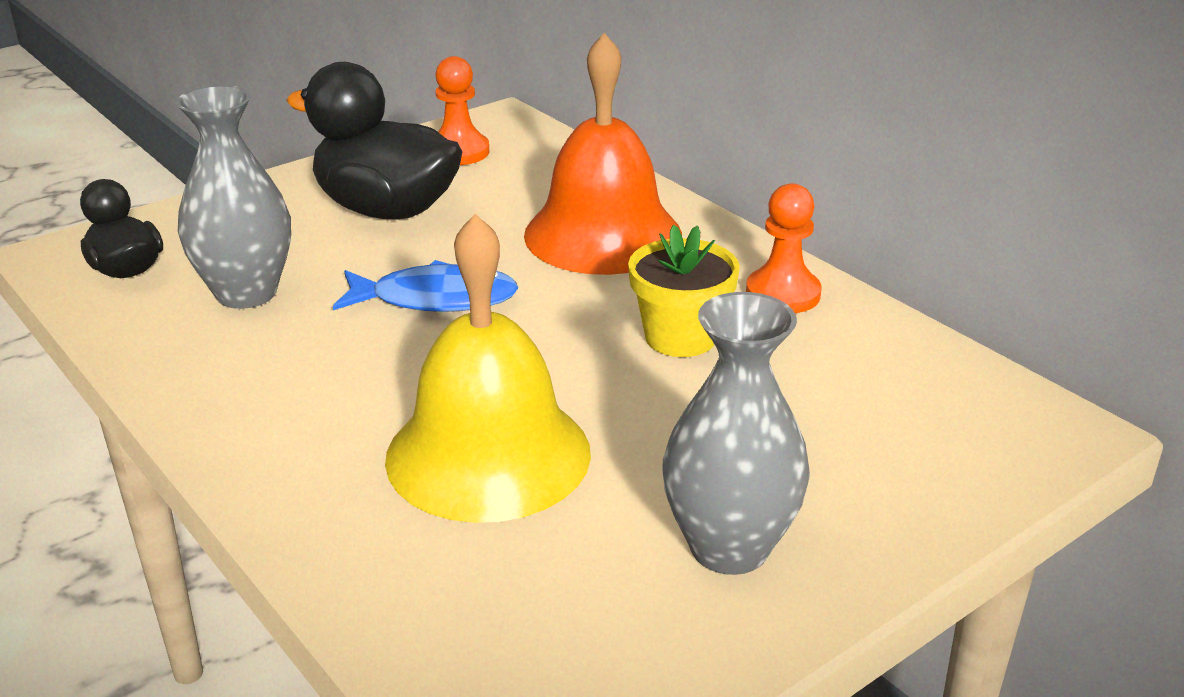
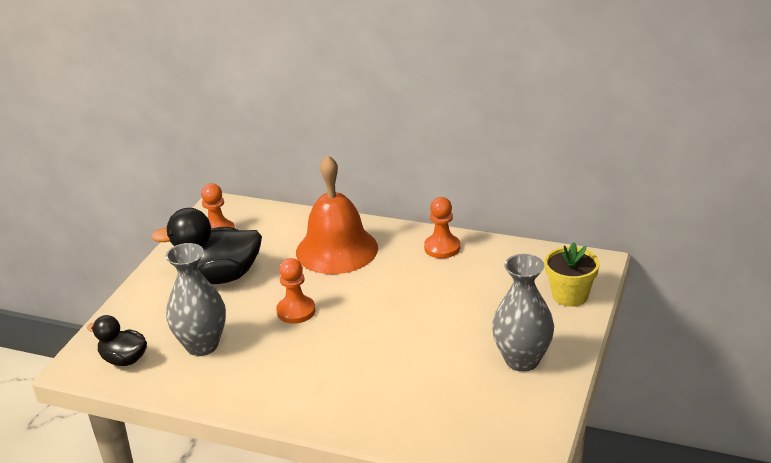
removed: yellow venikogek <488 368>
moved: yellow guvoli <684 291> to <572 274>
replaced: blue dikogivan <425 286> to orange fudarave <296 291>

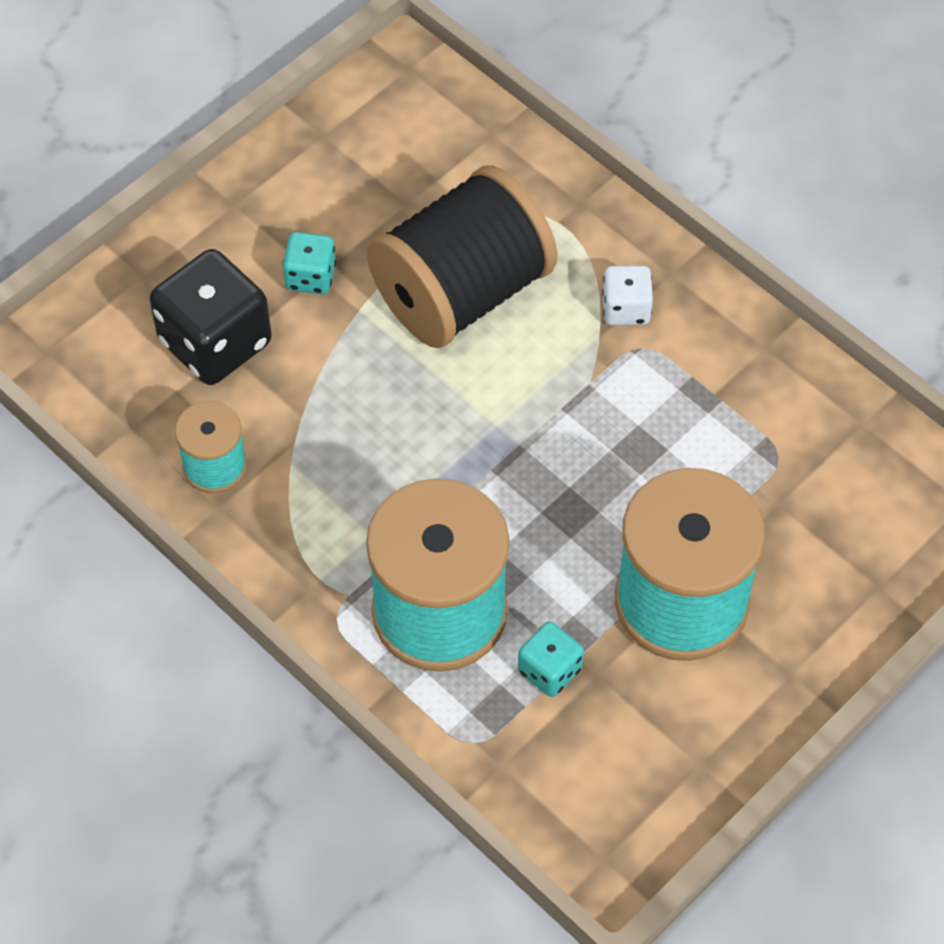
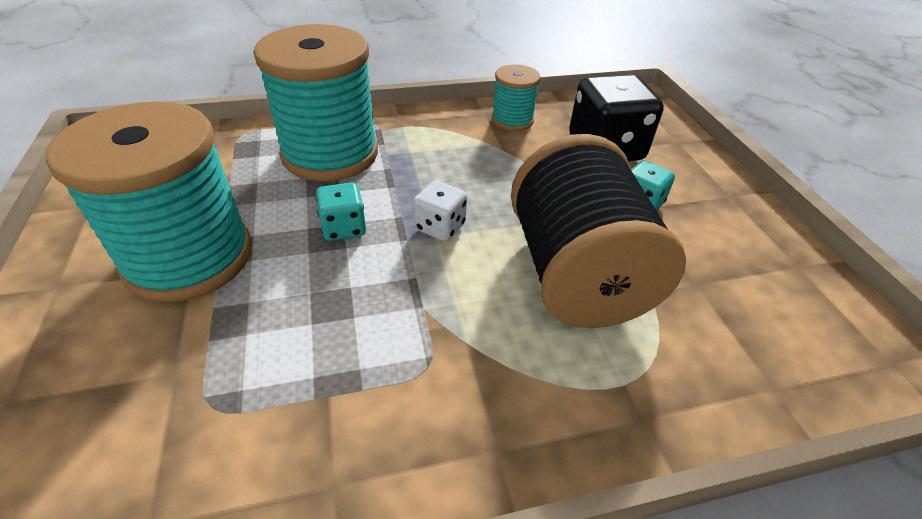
moved: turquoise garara <551 659> to <340 211>; white garara <627 295> to <440 210>

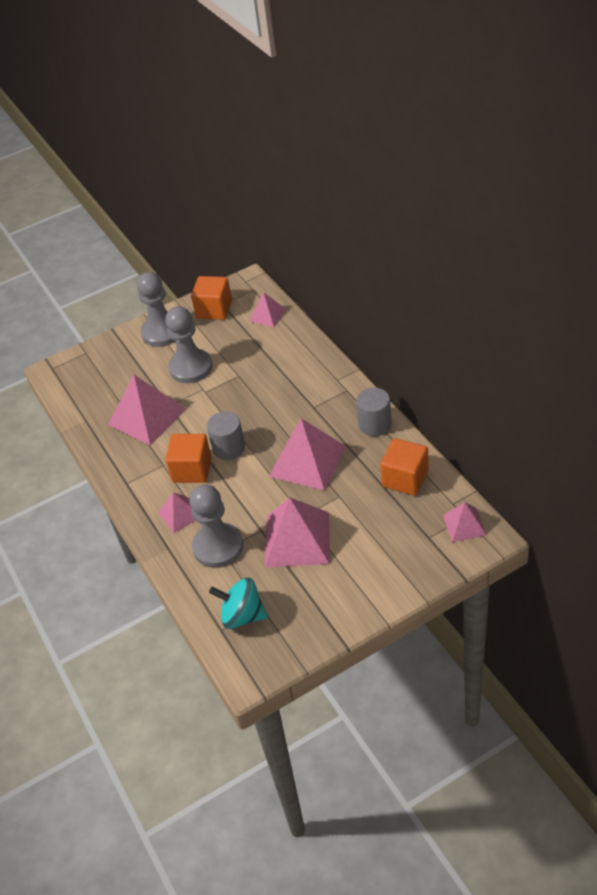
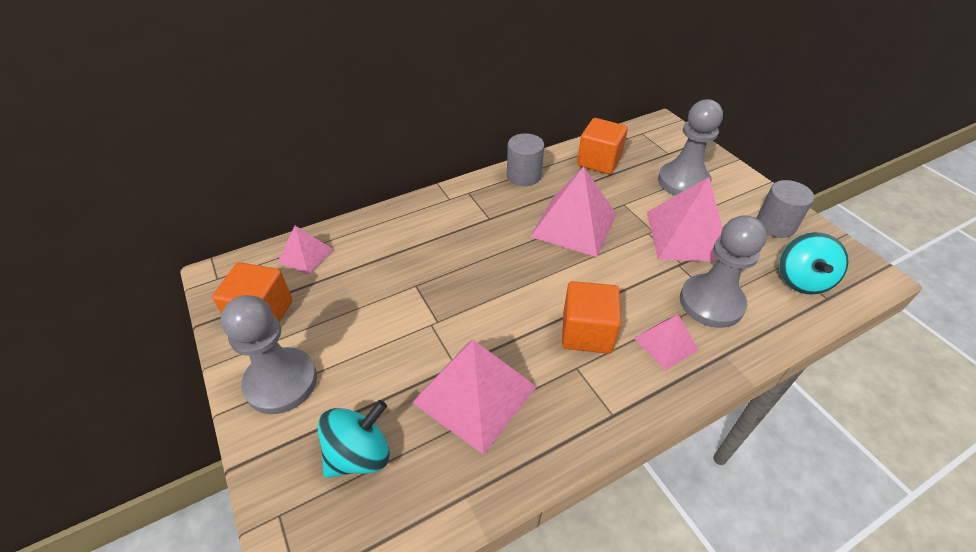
removed: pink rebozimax <465 522>
added: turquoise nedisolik <354 439>
moved: grey fudarave <189 344> to <690 147>; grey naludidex <226 436> to <785 209>

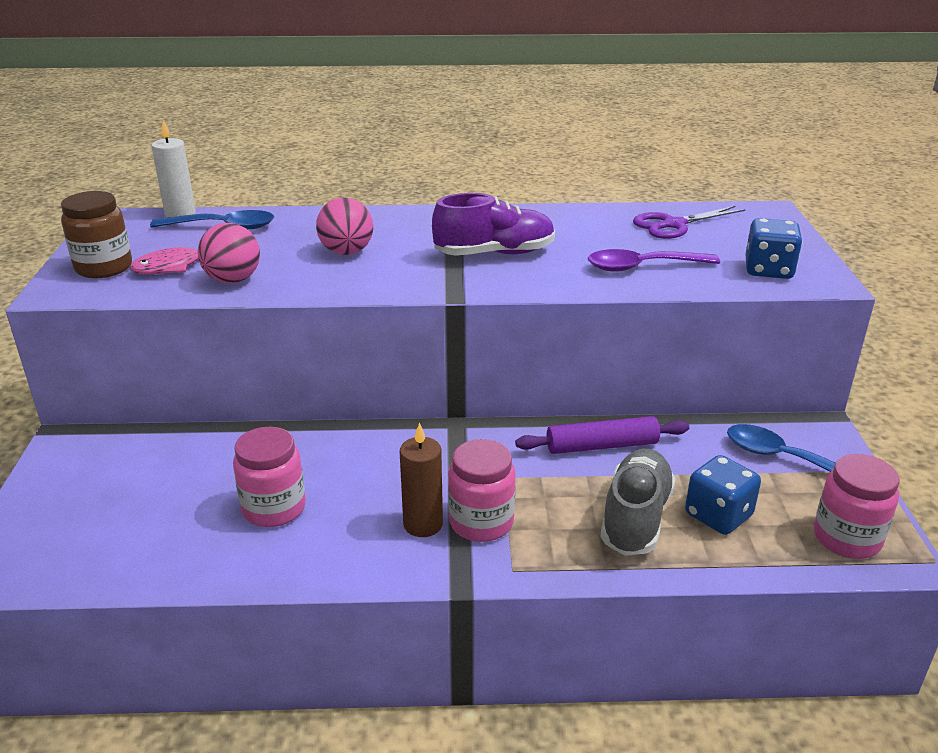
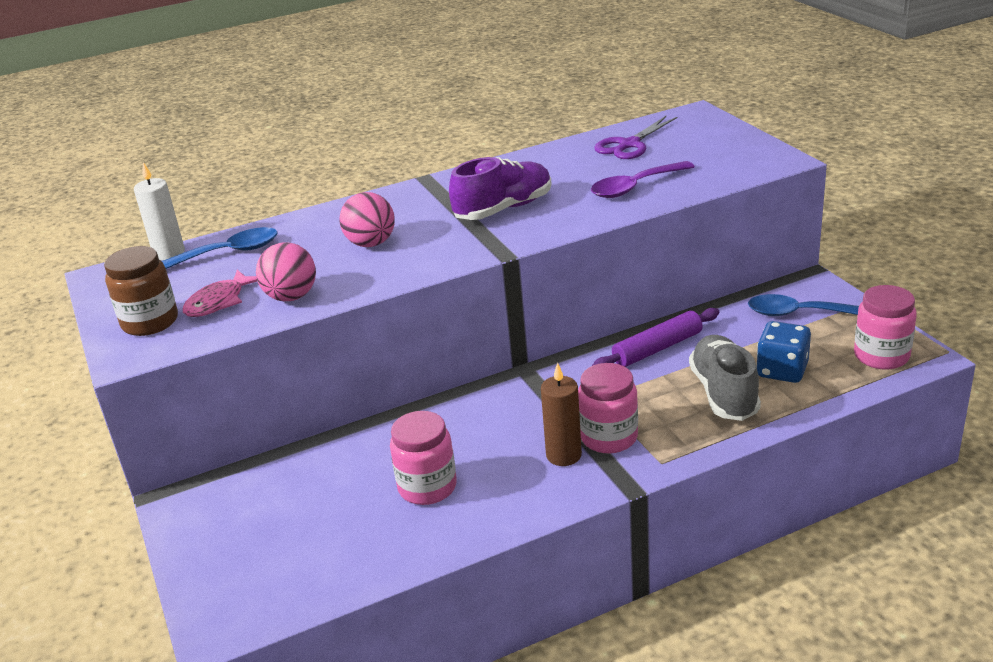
removed: blue garara <773 248>

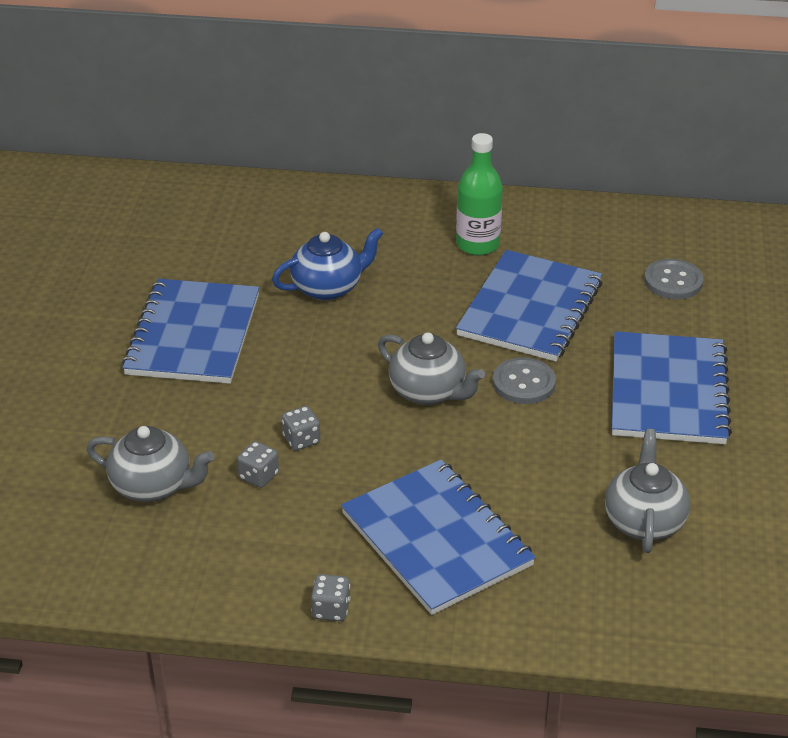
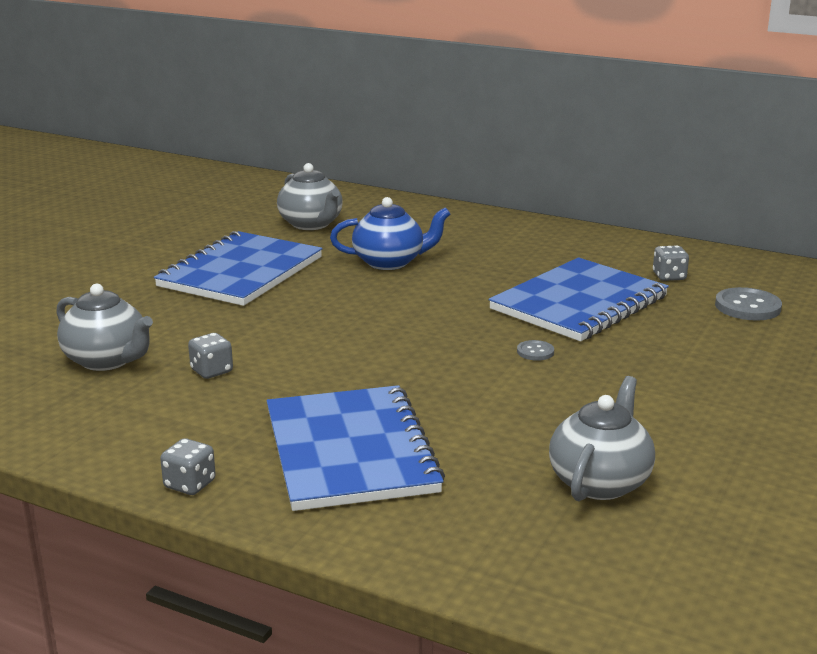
removed: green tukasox <479 194>; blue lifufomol <672 387>
moved: grey garara <301 428> to <671 263>; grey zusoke <431 368> to <310 196>
resized: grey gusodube <524 381> = <535 350> x0.53

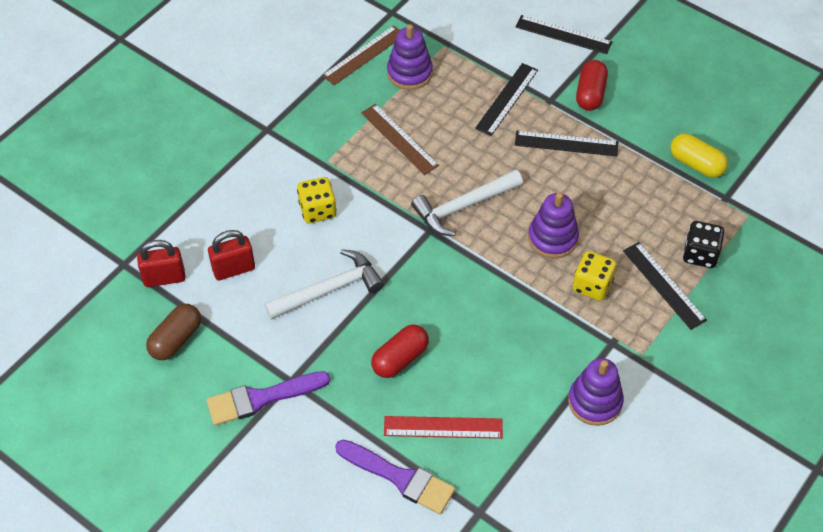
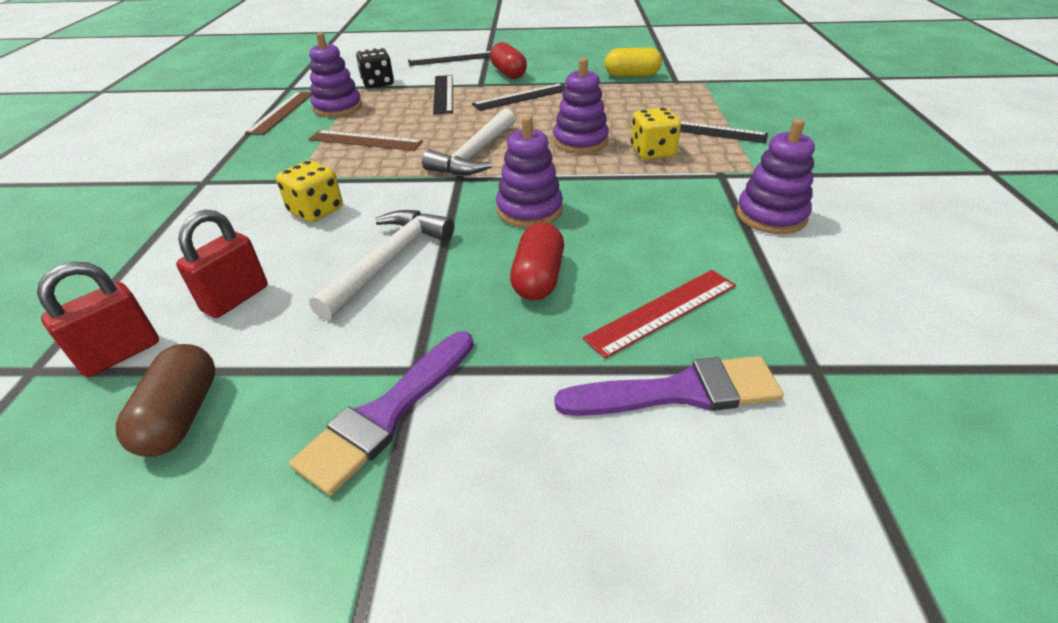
added: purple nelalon <529 172>
moved: black garara <704 244> to <375 68>

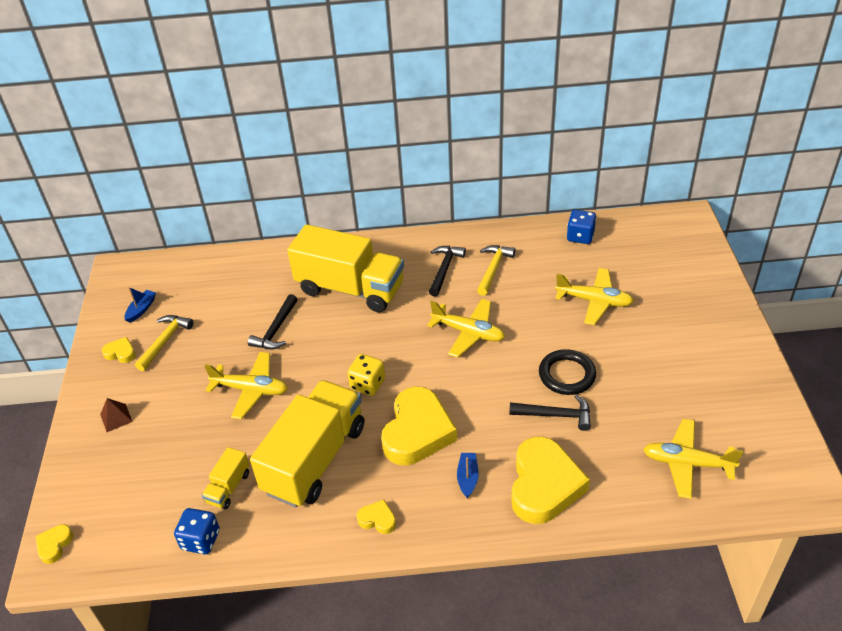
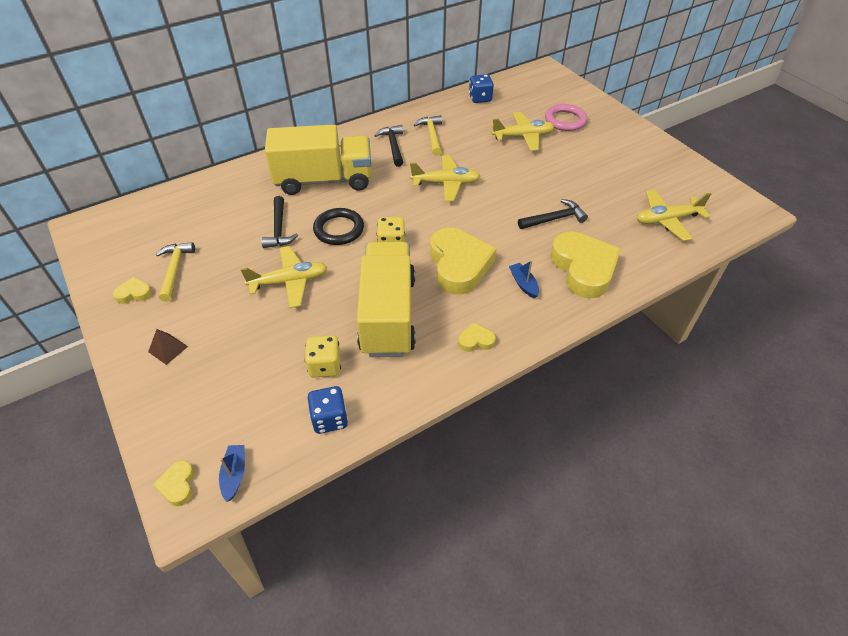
added: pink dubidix <566 117>
moved: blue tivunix <140 305> to <232 473>; black dubidix <567 372> to <338 226>
replaced: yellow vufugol <226 478> to yellow garara <323 356>

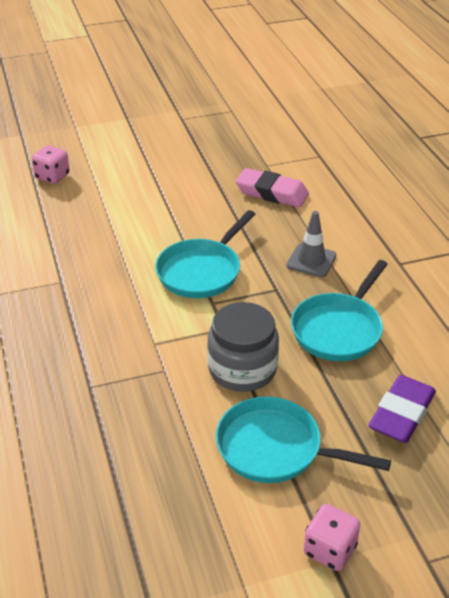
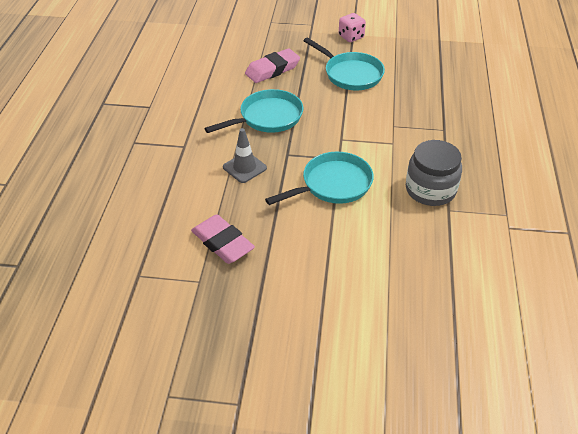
removed: pink garara <51 164>
moved: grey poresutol <243 347> to <434 173>
recoloured: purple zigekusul <402 409> to pink zigekusul <272 65>

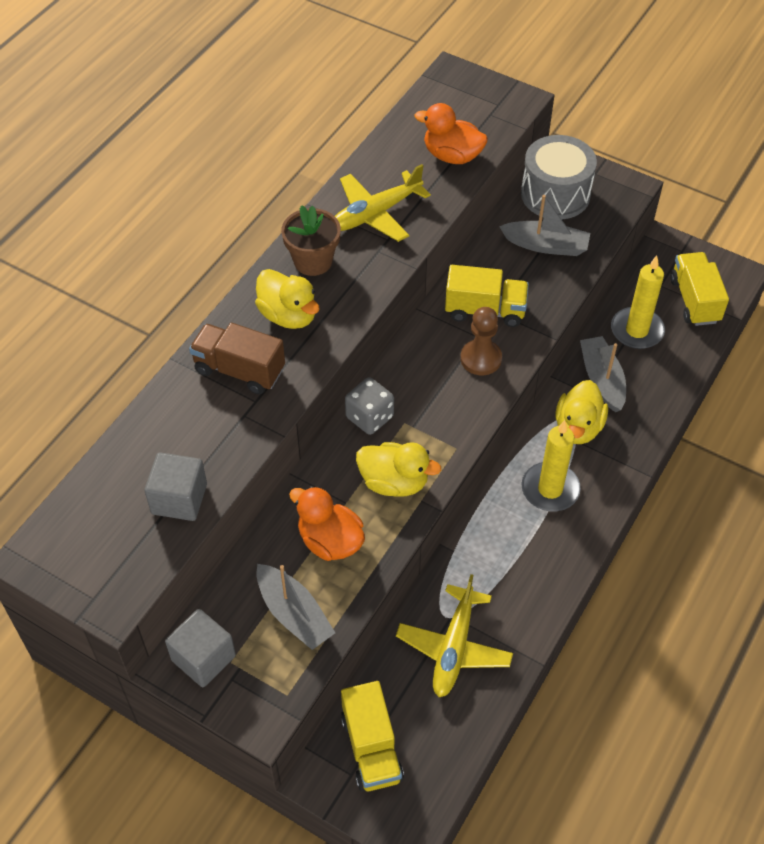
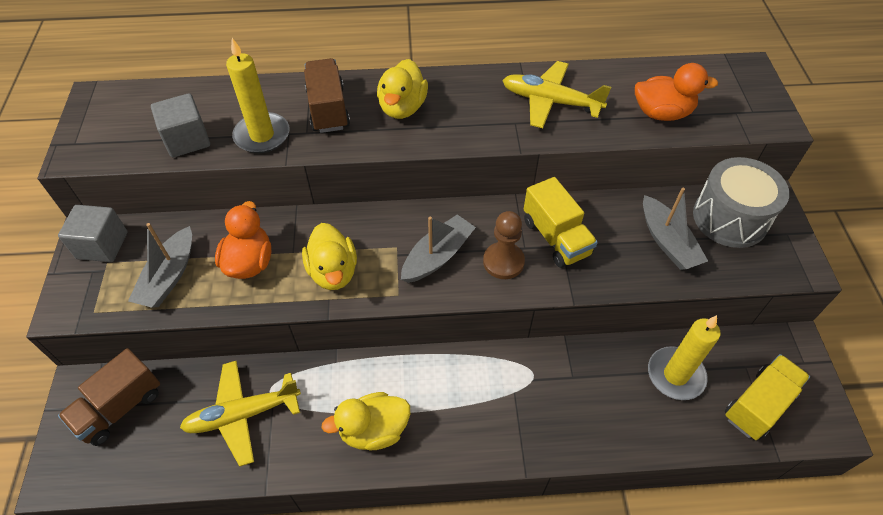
removed: brown guvoli <311 240>; grey garara <369 406>
moved: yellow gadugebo <551 465> to <258 95>; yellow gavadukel <581 412> to <365 421>; grey tivunix <603 374> to <438 249>
recoloured: yellow vufugol <372 736> to brown vufugol <109 397>
turned: orange gavadukel <451 133> = <676 92> 105 degrees clockwise

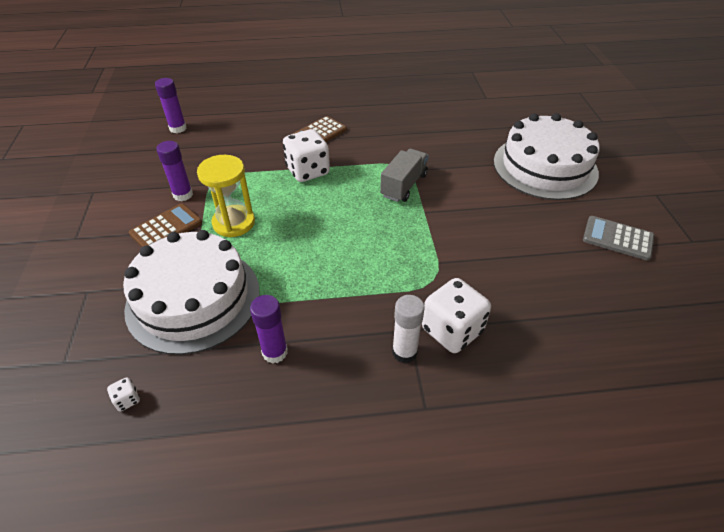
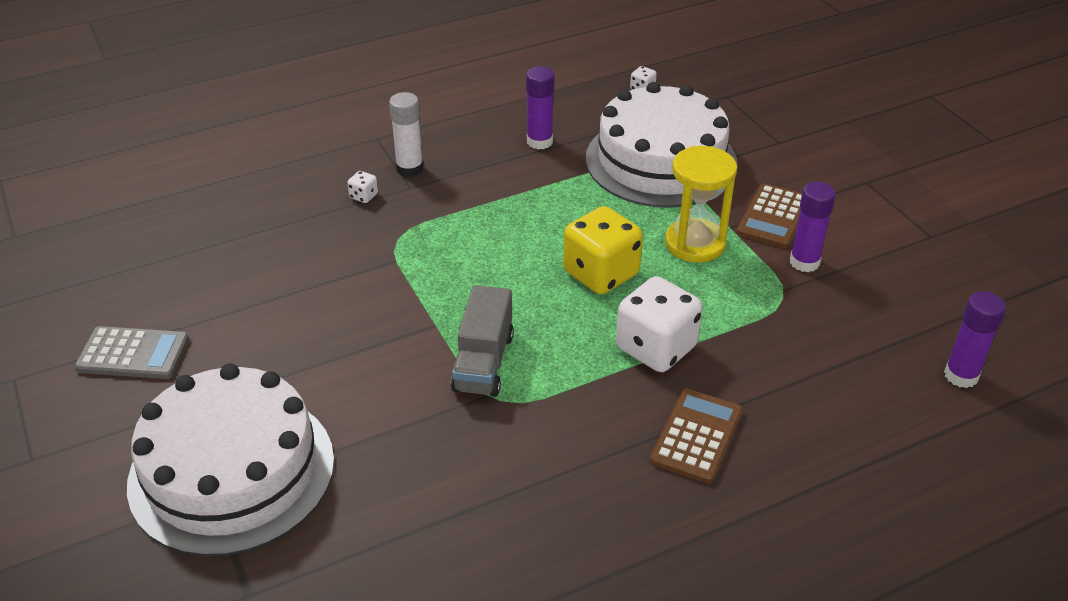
added: yellow garara <603 250>
resized: white garara <456 315> = <362 187> x0.41

